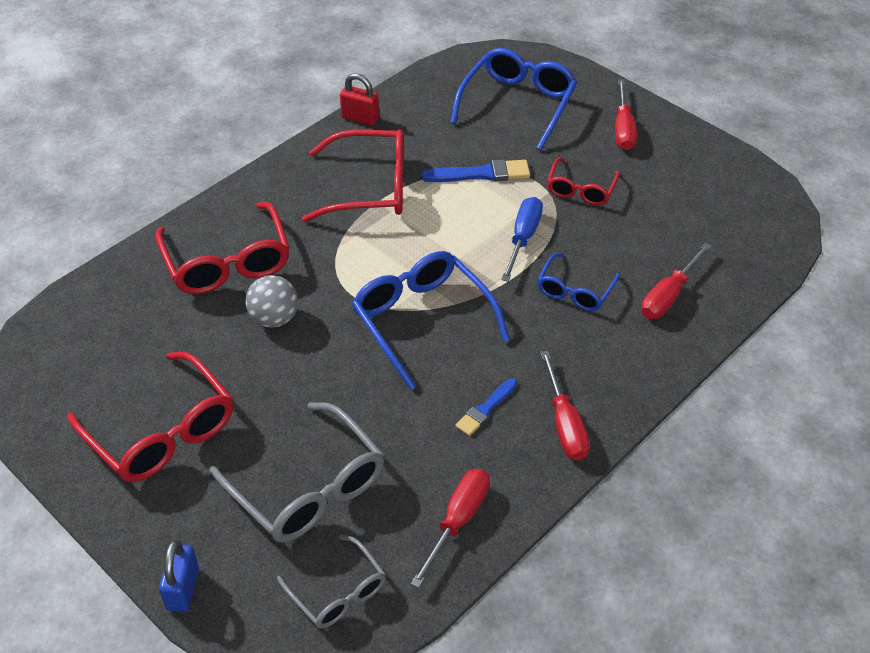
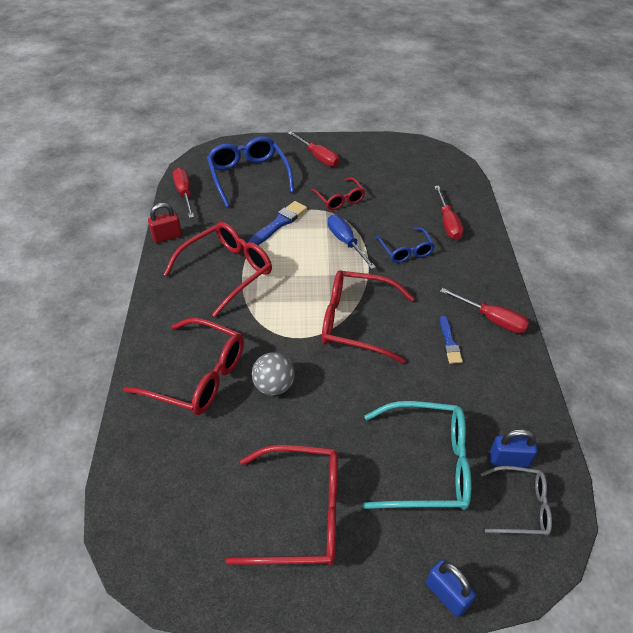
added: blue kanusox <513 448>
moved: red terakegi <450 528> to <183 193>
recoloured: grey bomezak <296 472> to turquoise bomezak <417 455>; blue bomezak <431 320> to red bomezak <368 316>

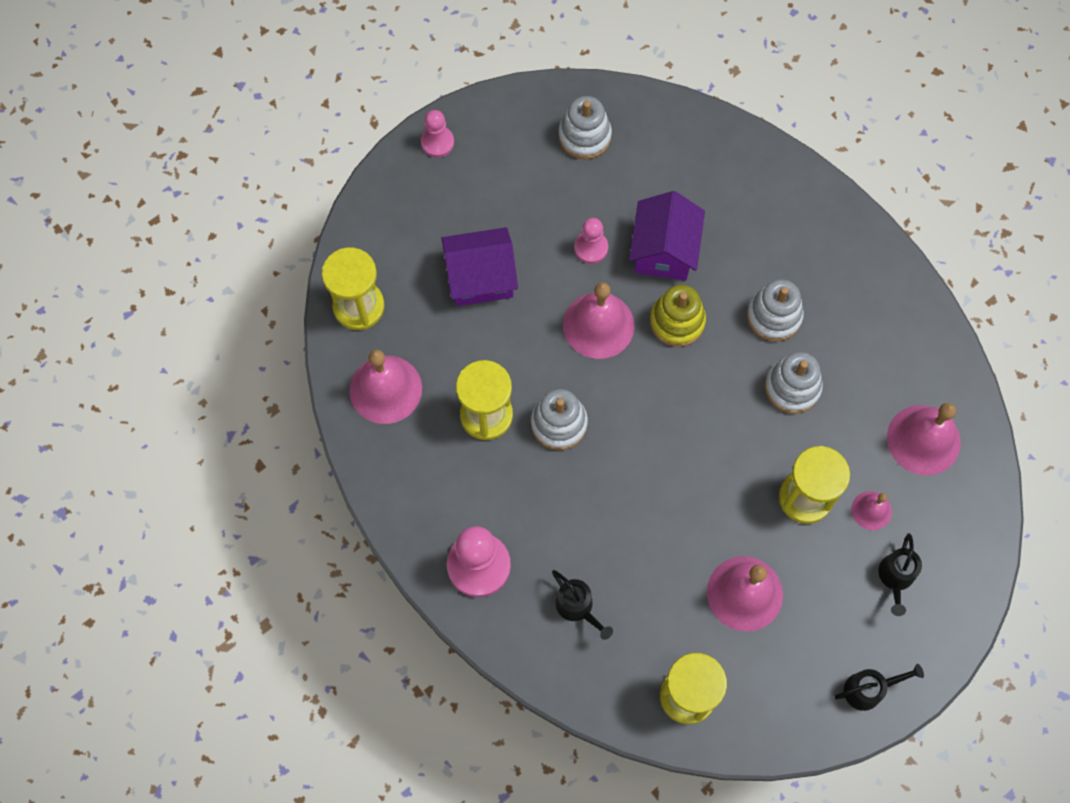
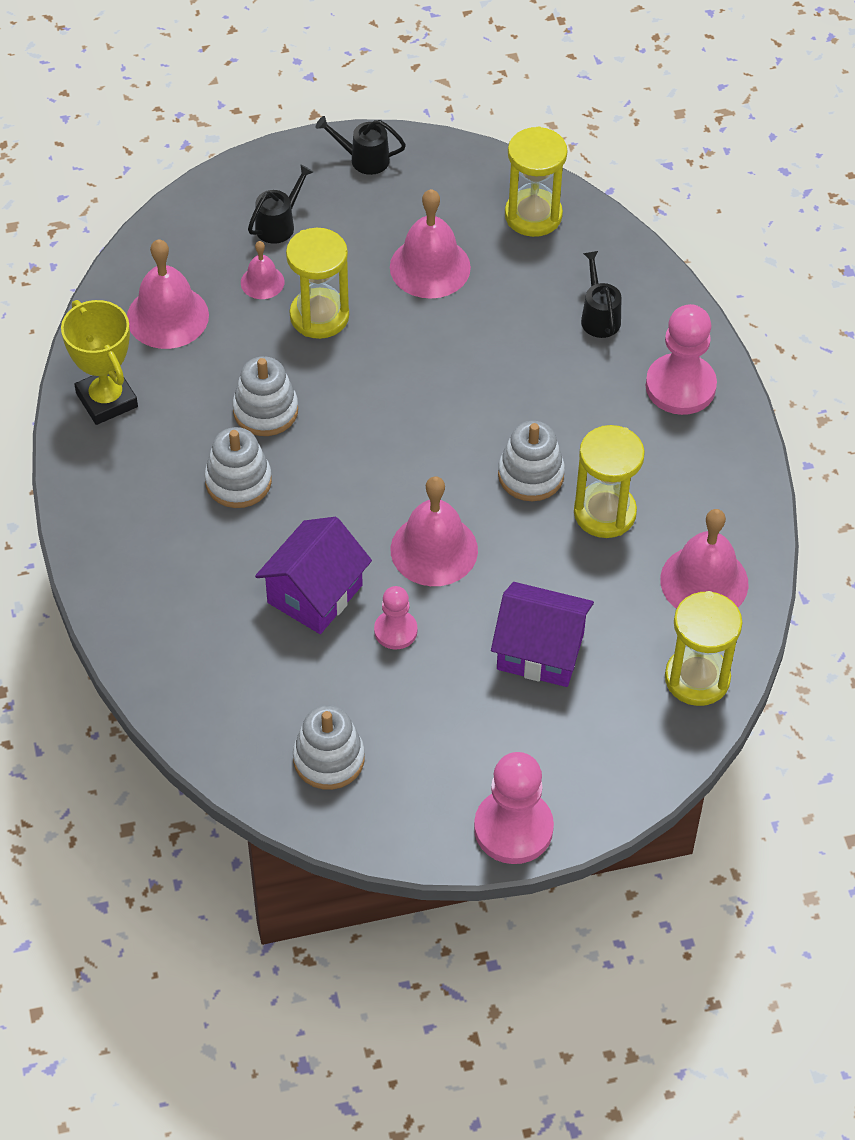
removed: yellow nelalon <678 316>
added: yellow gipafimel <99 362>
resized: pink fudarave <437 134> = <514 808> x1.74

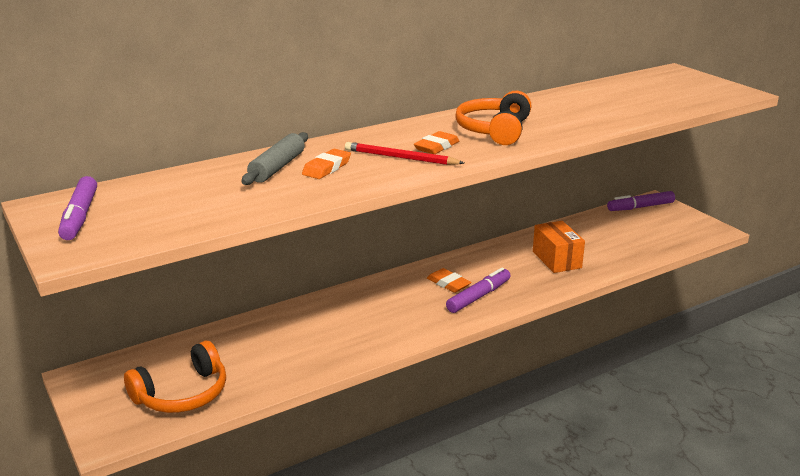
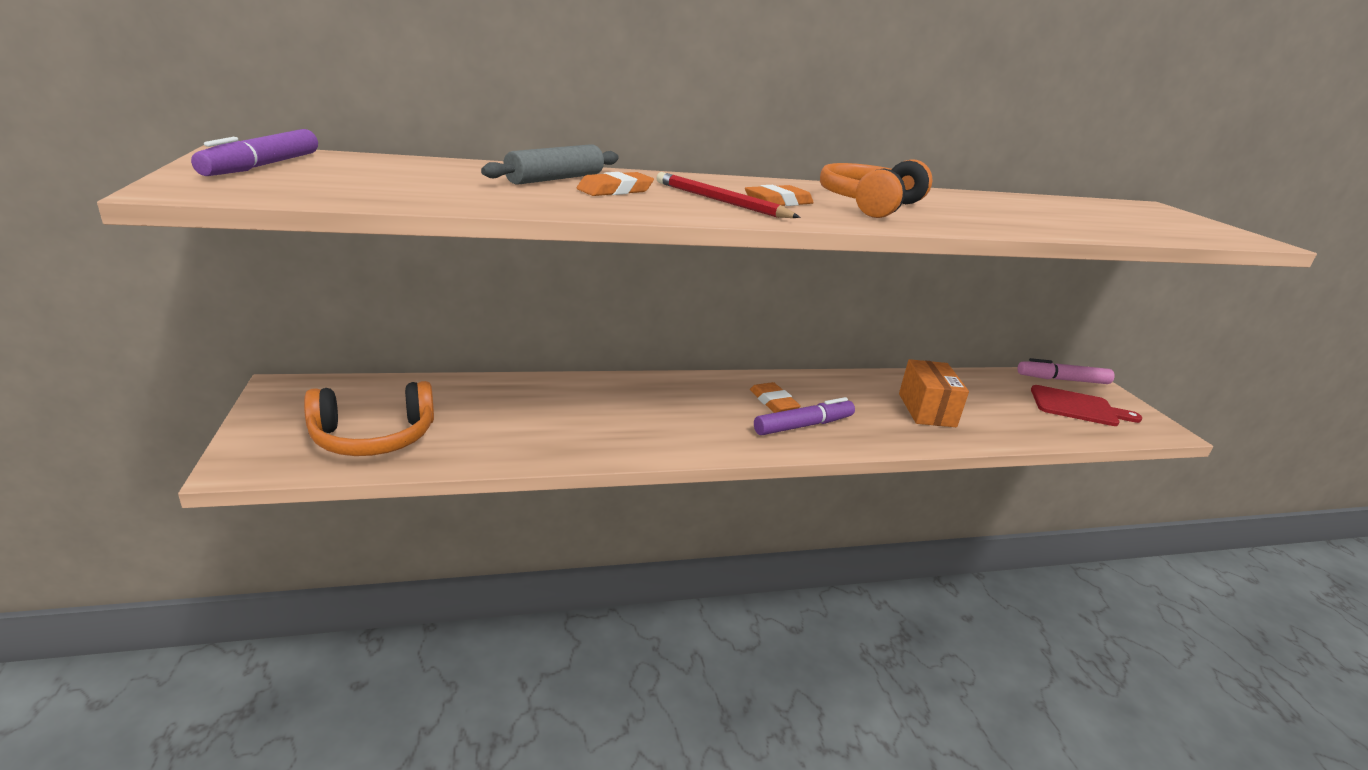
added: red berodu <1086 405>
recoloured: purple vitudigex <641 201> to pink vitudigex <1066 371>

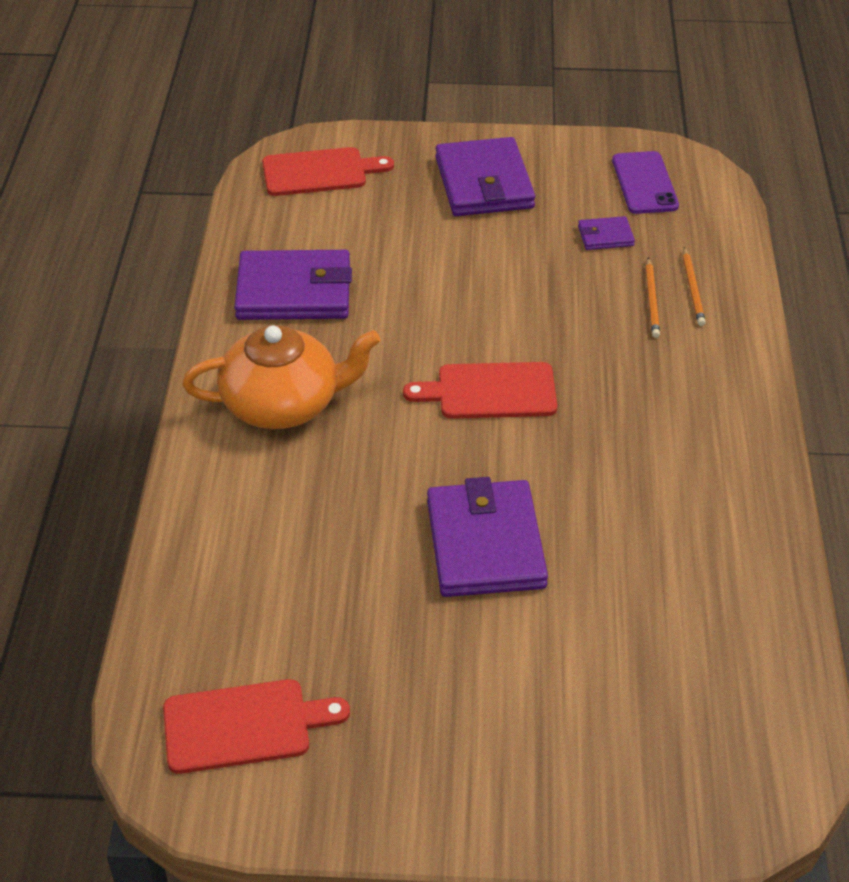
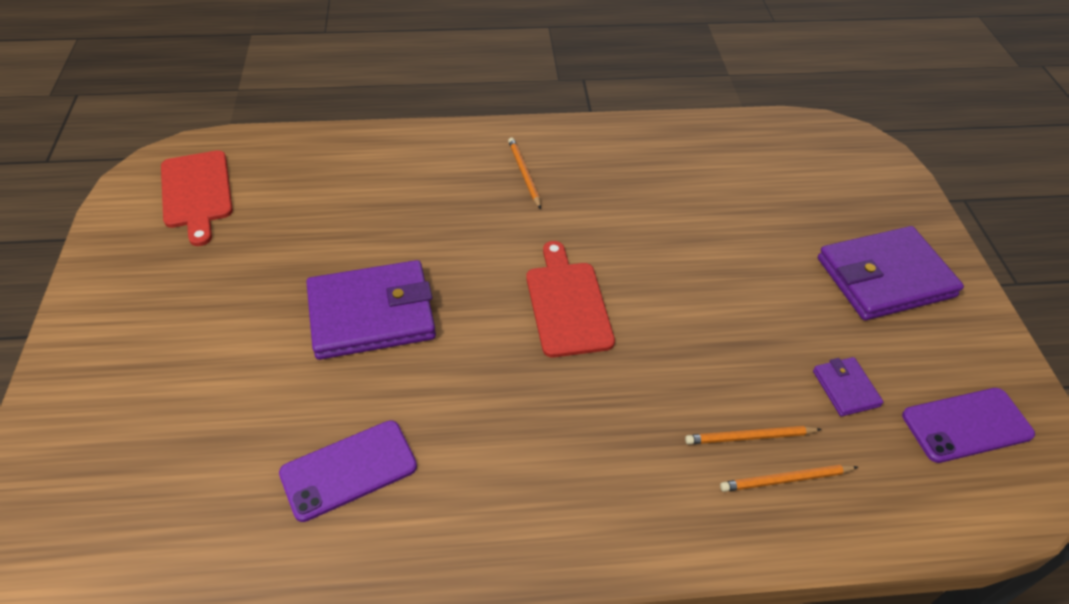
removed: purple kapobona <293 285>; red berodu <328 171>
added: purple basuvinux <348 471>
replaced: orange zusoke <281 377> to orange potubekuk <524 173>

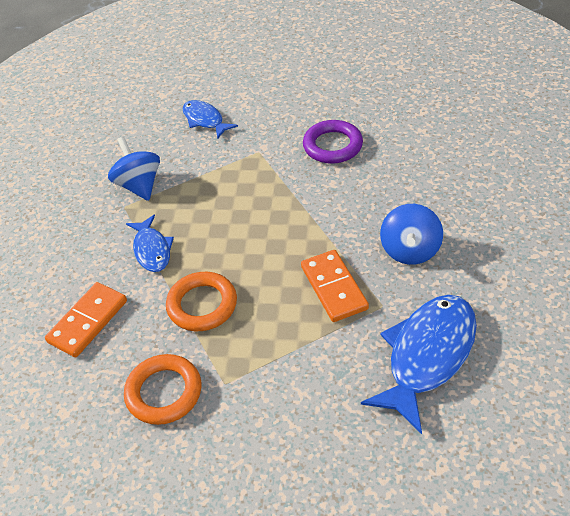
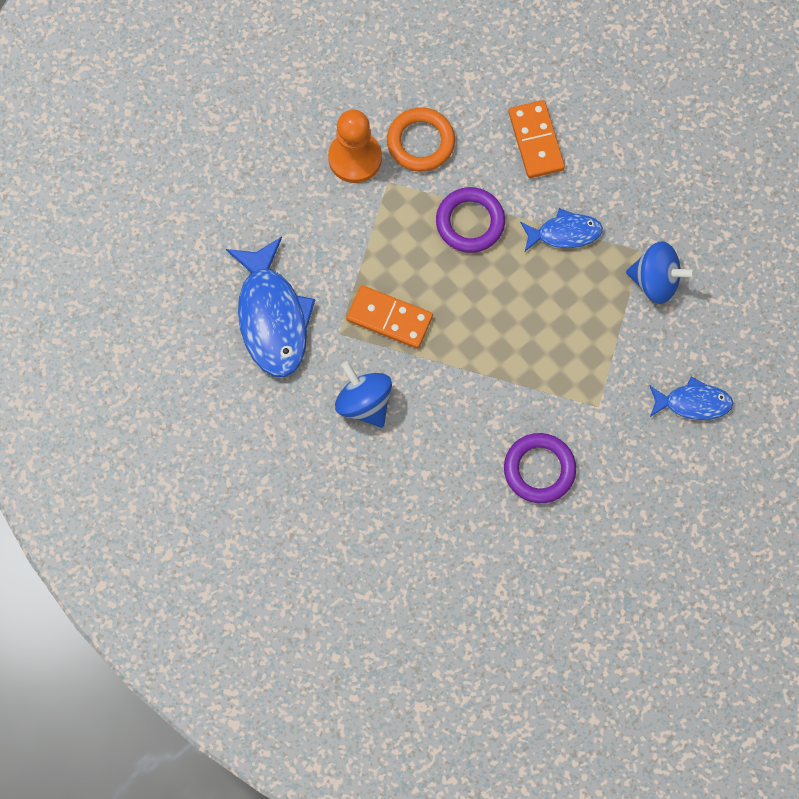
added: orange fudarave <355 146>
recoloured: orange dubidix <201 301> to purple dubidix <470 220>
turned: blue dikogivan <150 243> = <561 229> 150 degrees clockwise

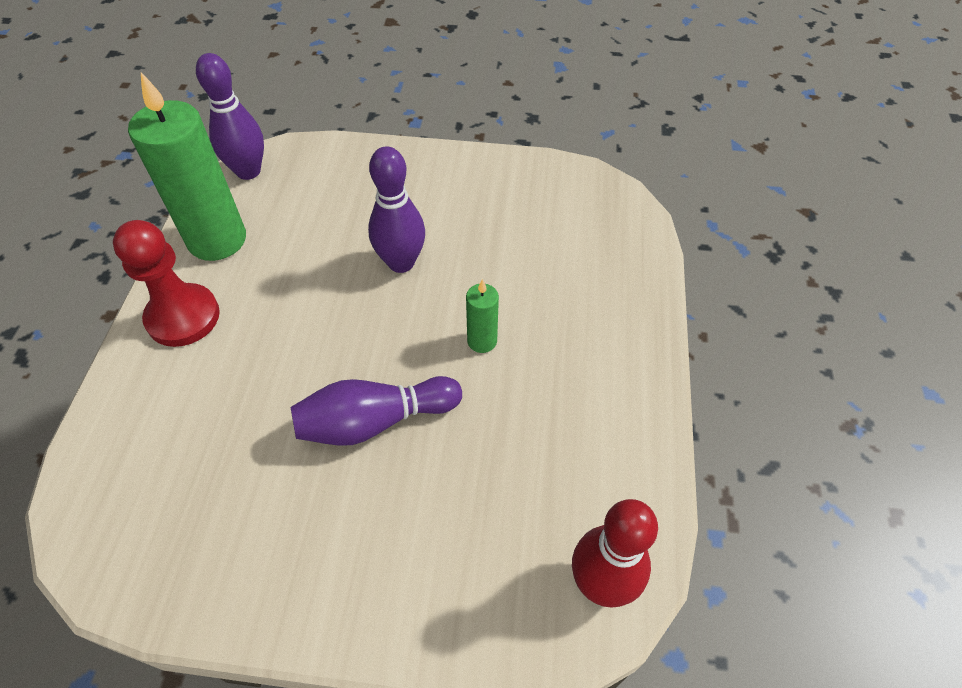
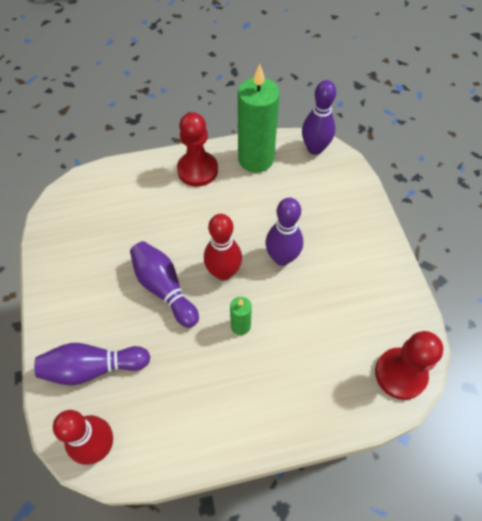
added: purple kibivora <92 364>; red kibivora <223 247>; red fudarave <409 365>

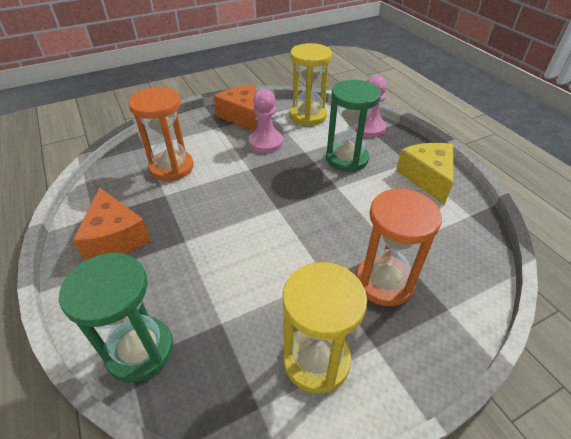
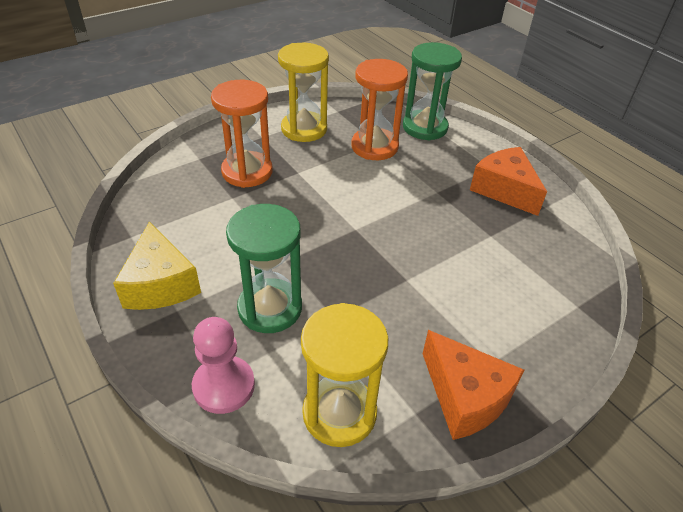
removed: pink fudarave <266 121>
moved: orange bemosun <161 134> to <379 109>

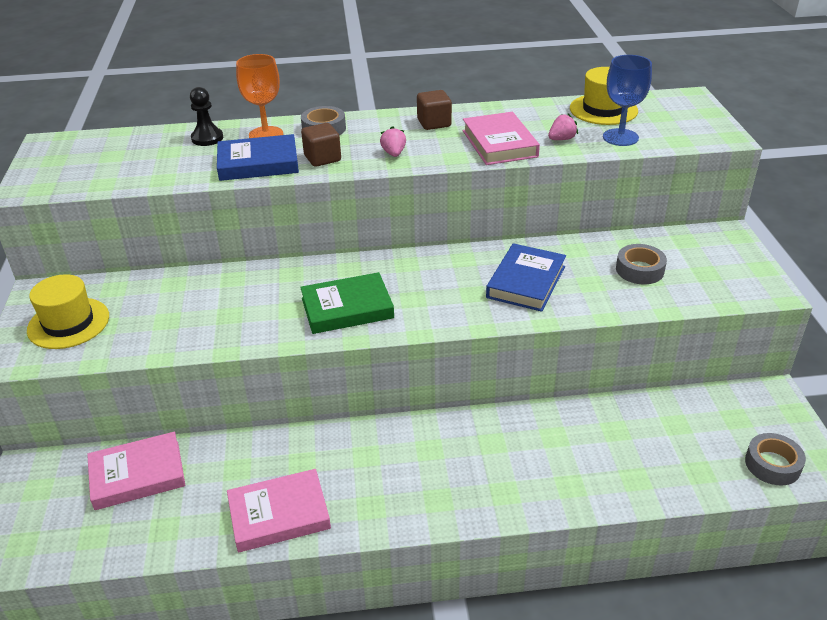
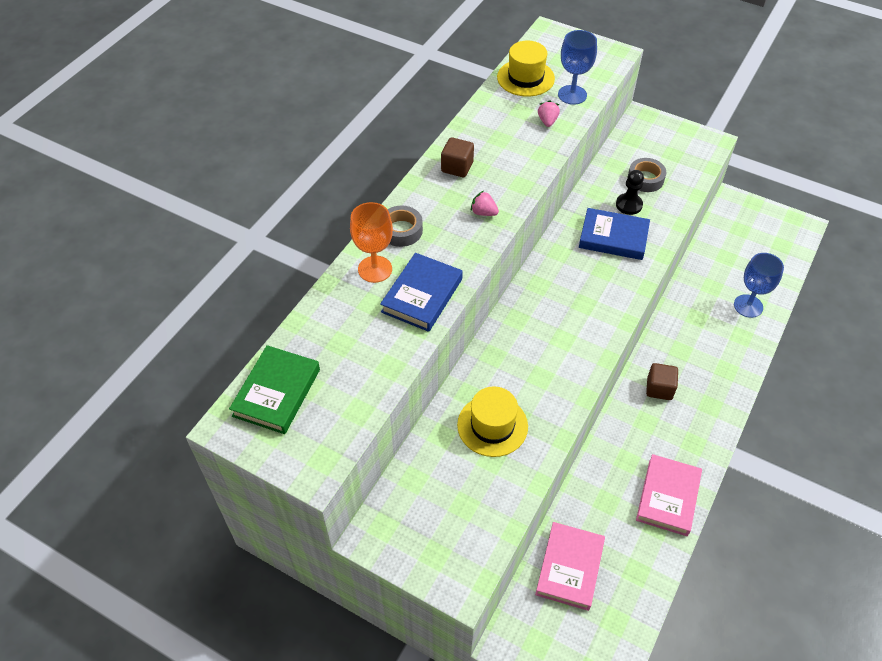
removed: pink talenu <501 138>; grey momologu <775 459>
added: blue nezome <759 285>
moved: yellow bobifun <68 311> to <492 421>; black fudarave <206 116> to <630 192>; green talenu <347 303> to <274 389>; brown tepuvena <321 145> to <662 381>
turned: blue talenu <526 277> = <614 234> 45 degrees counterclockwise

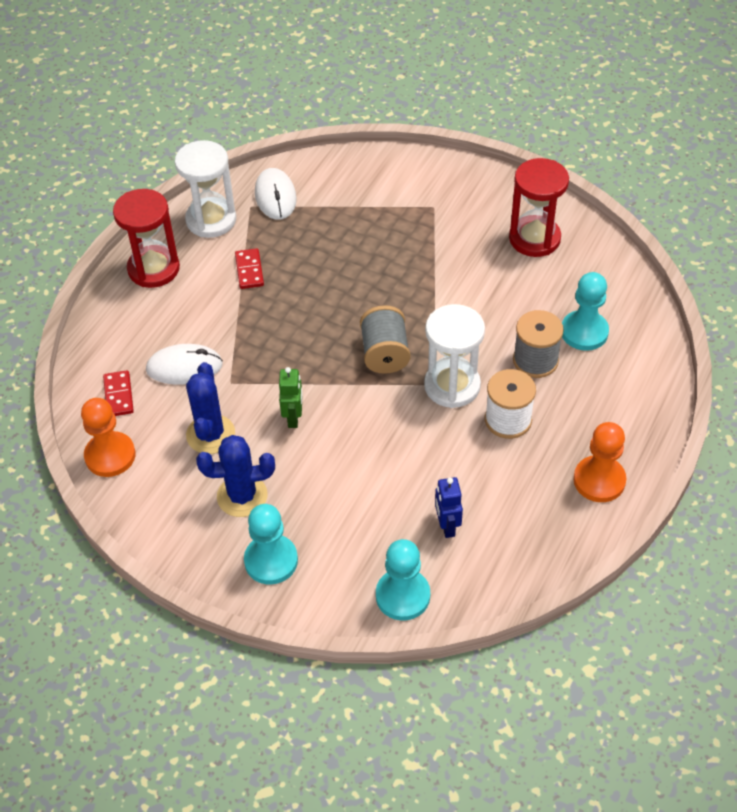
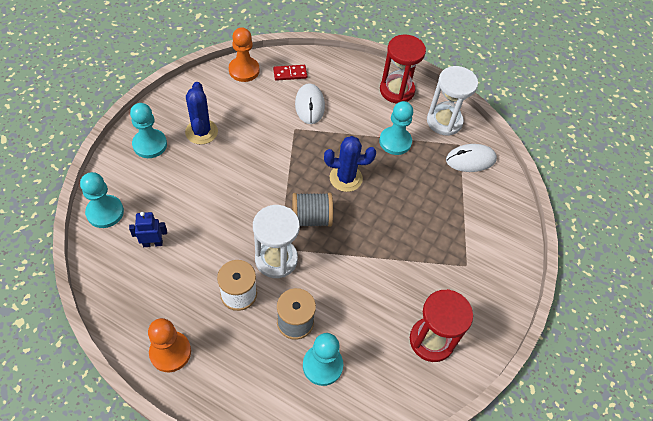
removed: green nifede <291 397>
moved: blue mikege <210 408> to <350 164>
replaced: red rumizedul <249 268> to turquoise fudarave <396 128>

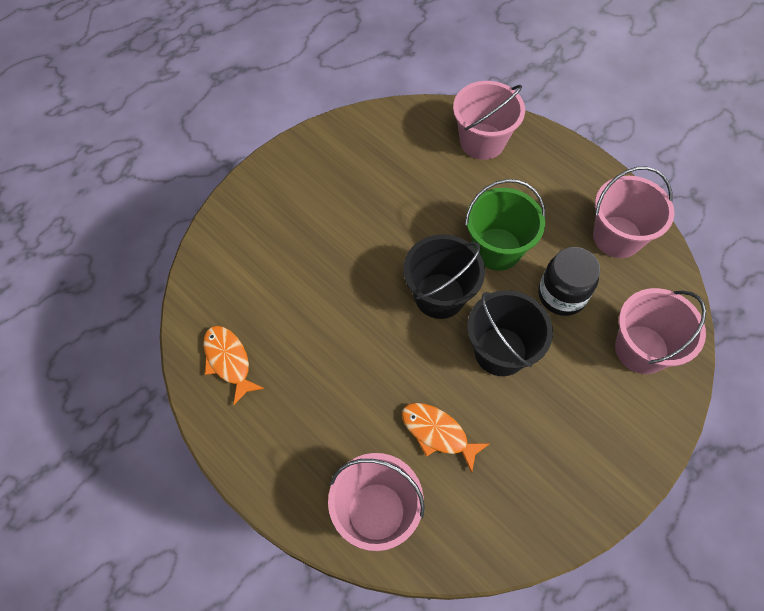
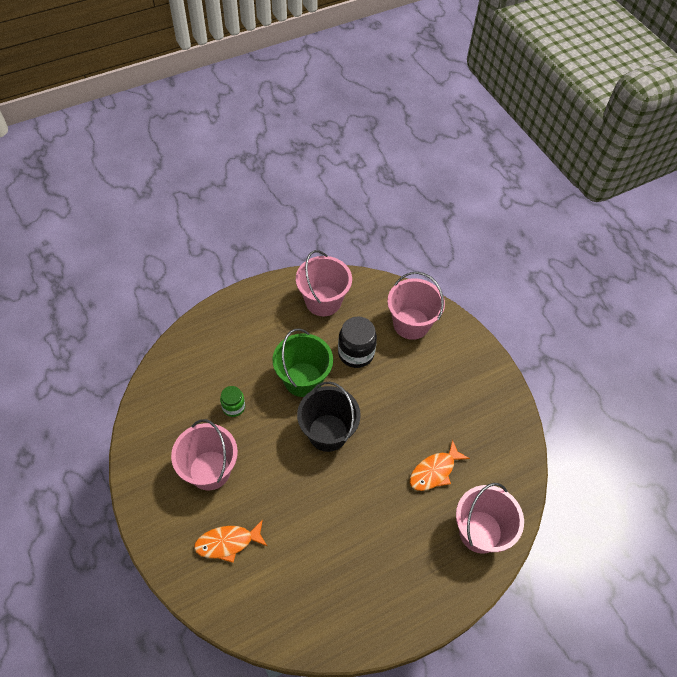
removed: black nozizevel <510 333>
added: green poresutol <232 401>
moved: orange dikogivan <233 365> to <230 541>; pink nozizevel <489 120> to <204 454>

